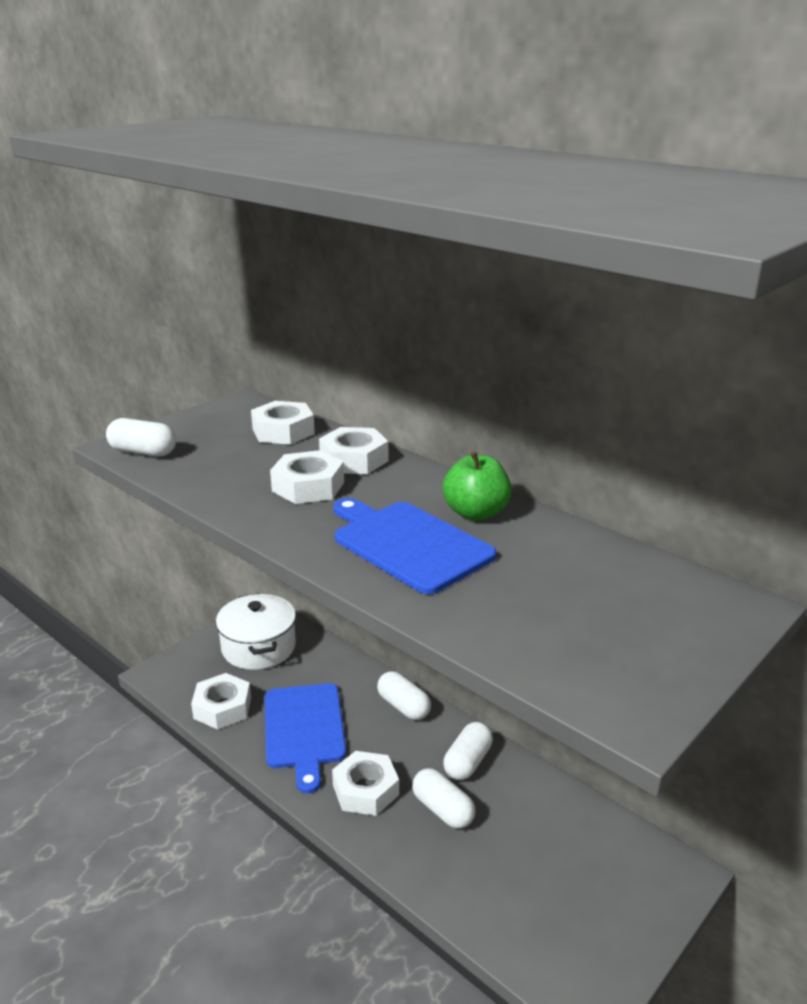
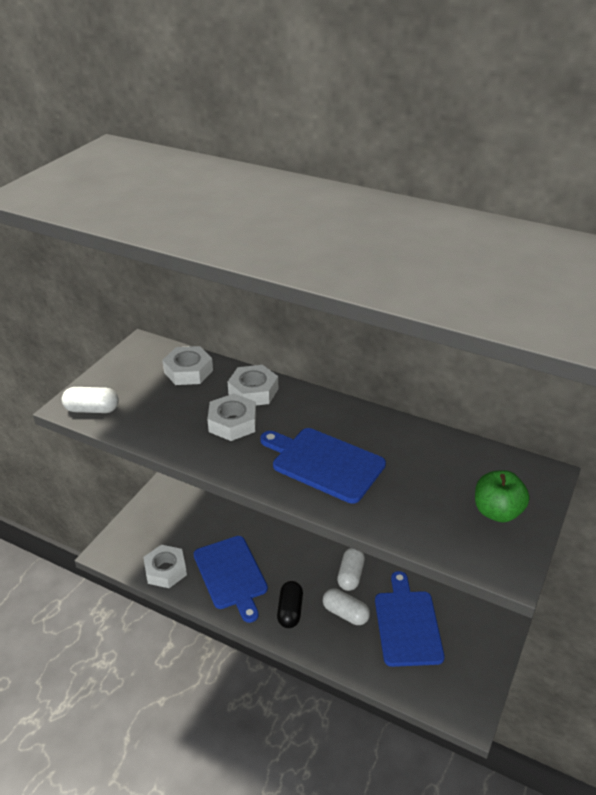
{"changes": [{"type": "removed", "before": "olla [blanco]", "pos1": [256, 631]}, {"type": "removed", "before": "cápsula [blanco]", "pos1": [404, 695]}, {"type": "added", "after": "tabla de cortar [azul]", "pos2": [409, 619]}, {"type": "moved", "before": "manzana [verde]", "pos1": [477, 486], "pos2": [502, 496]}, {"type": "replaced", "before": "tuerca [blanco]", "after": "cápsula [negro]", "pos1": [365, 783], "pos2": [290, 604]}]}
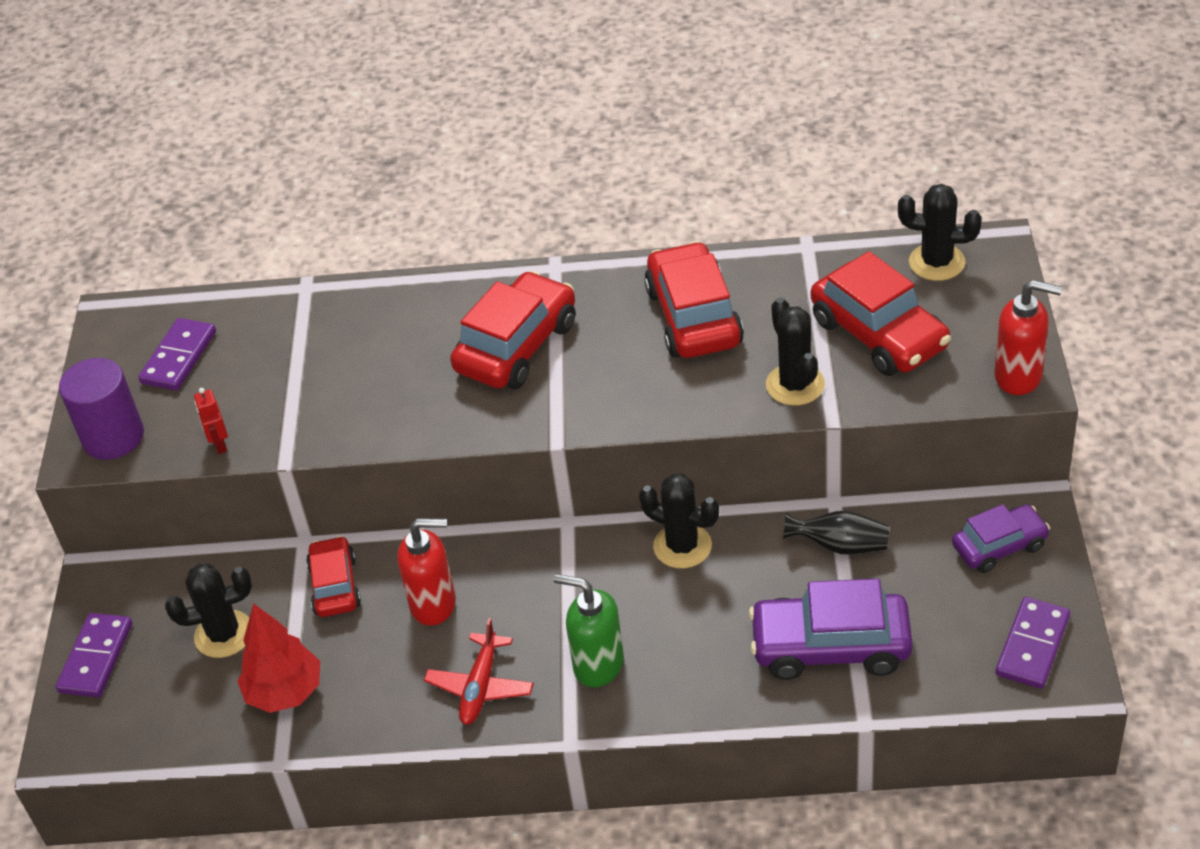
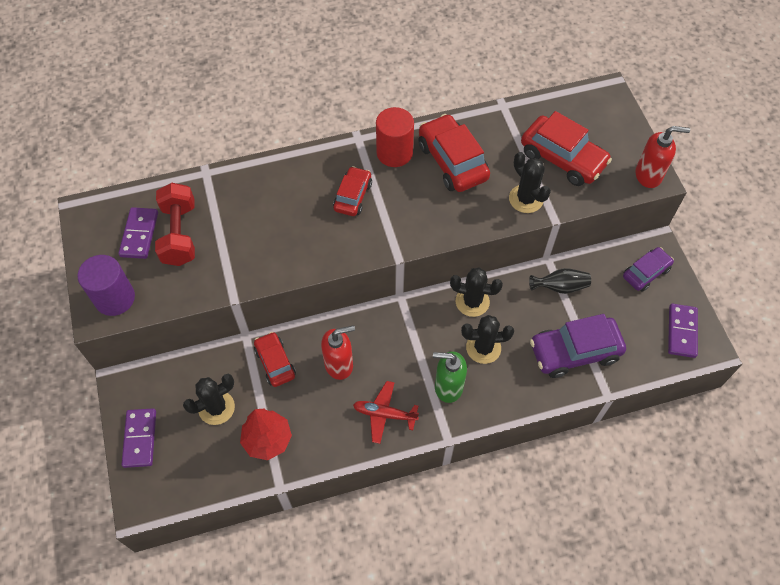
{"changes": [{"type": "removed", "before": "robot [rojo]", "pos1": [211, 421]}, {"type": "added", "after": "mancuerna [rojo]", "pos2": [175, 224]}, {"type": "added", "after": "cilindro [rojo]", "pos2": [395, 137]}, {"type": "moved", "before": "cactus [negro]", "pos1": [940, 232], "pos2": [487, 339]}, {"type": "turned", "before": "avión [rojo]", "pos1": [479, 671], "pos2": [386, 412], "turn": 105}, {"type": "resized", "before": "coche [rojo]", "pos1": [512, 330], "pos2": [352, 191], "scale": 0.61}]}
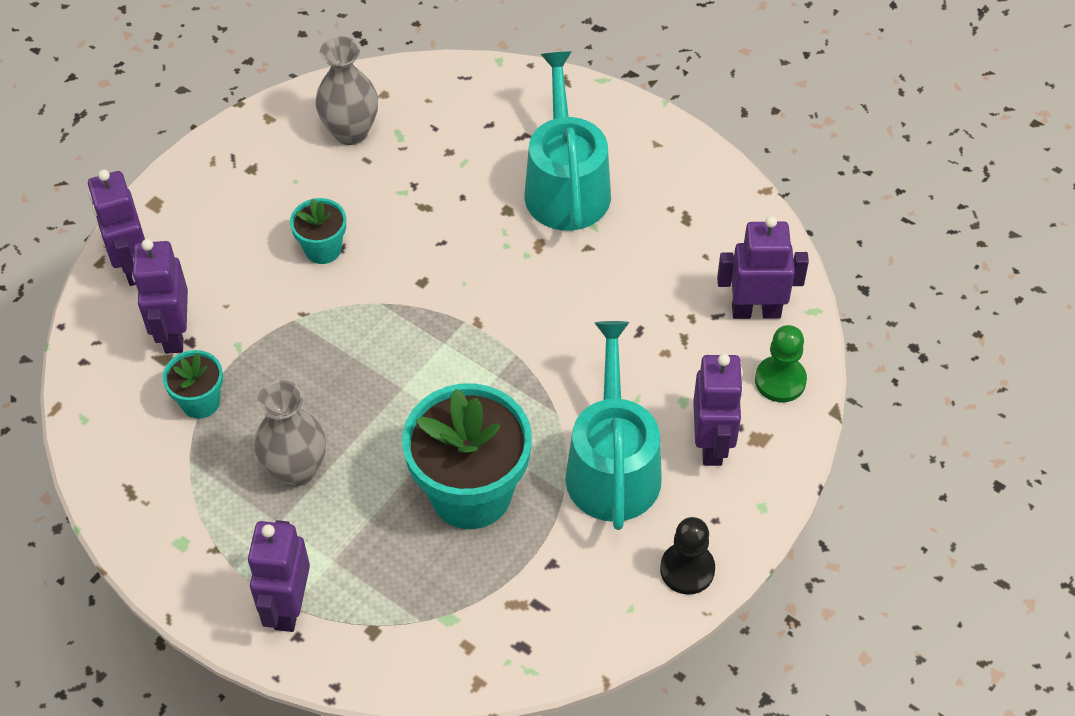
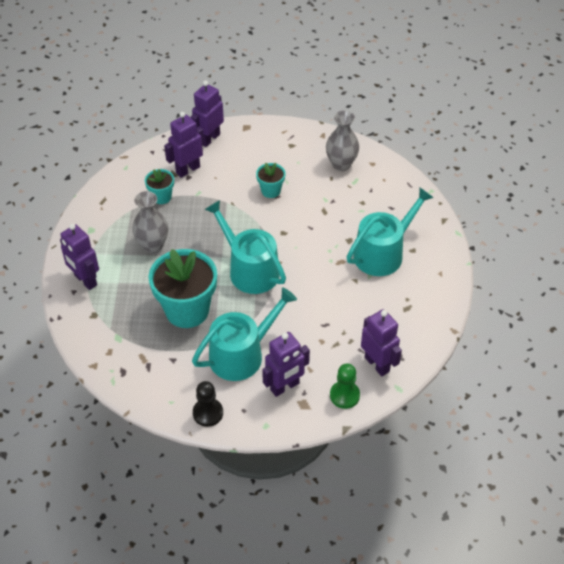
{"changes": [{"type": "added", "after": "regadera [turquesa]", "pos2": [245, 247]}, {"type": "turned", "before": "robot [morado]", "pos1": [279, 576], "pos2": [79, 256], "turn": -105}]}
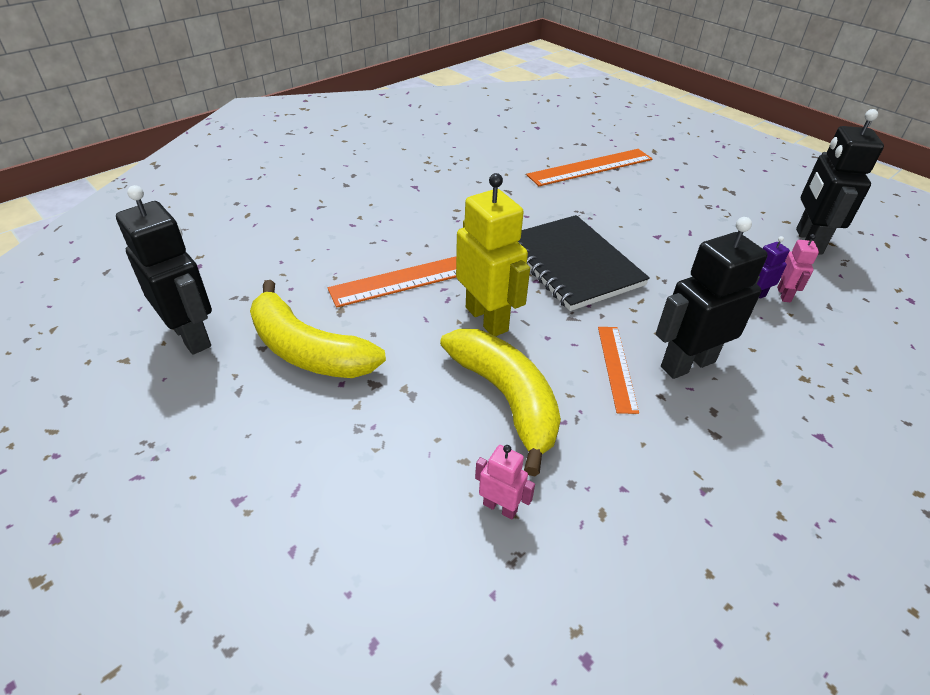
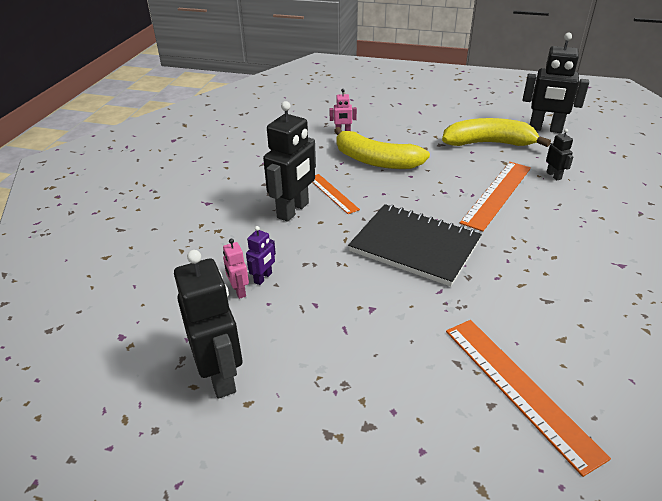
{"changes": [{"type": "removed", "before": "robot [amarillo]", "pos1": [493, 254]}, {"type": "added", "after": "robot [negro]", "pos2": [559, 154]}, {"type": "turned", "before": "regla [naranja]", "pos1": [589, 167], "pos2": [528, 398], "turn": -60}]}
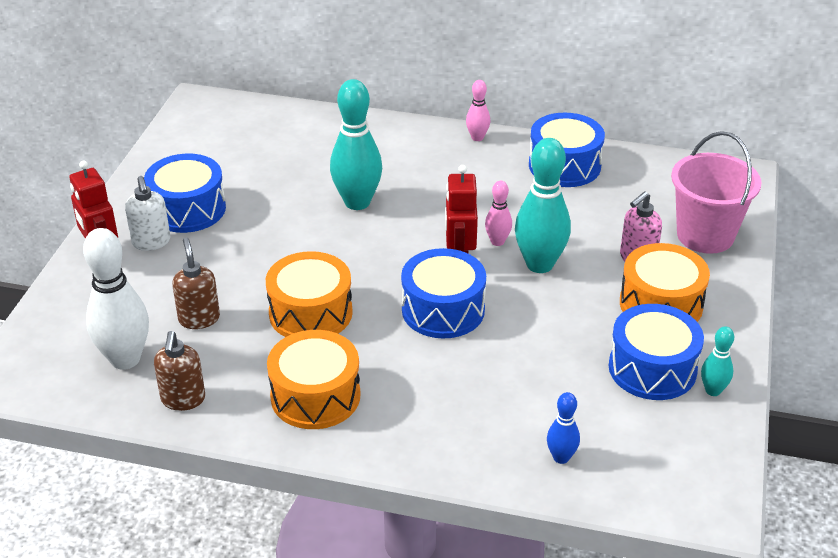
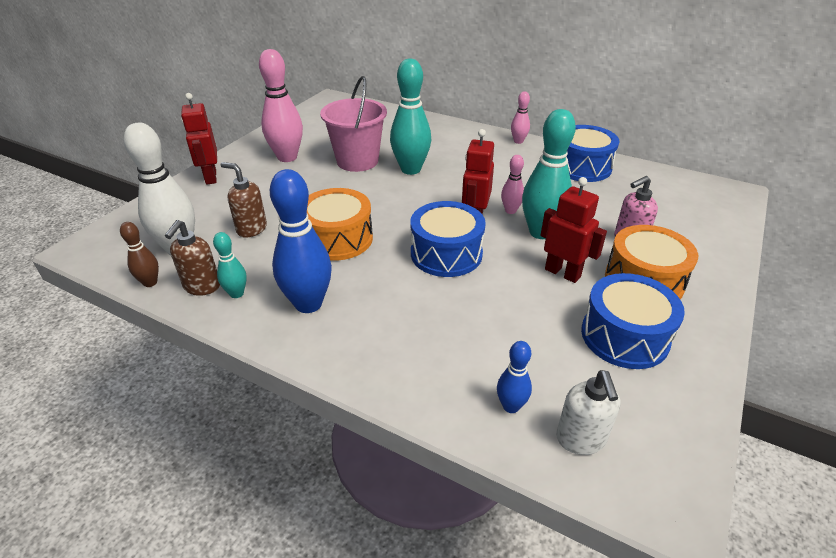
{"changes": [{"type": "added", "after": "bolo [marrón]", "pos2": [139, 254]}, {"type": "added", "after": "robot [rojo]", "pos2": [573, 230]}, {"type": "moved", "before": "dispensador de jabón [blanco]", "pos1": [147, 213], "pos2": [588, 412]}, {"type": "moved", "before": "balde [rosa]", "pos1": [716, 192], "pos2": [353, 124]}, {"type": "moved", "before": "bolo [turquesa]", "pos1": [717, 361], "pos2": [230, 265]}, {"type": "replaced", "before": "tambor [azul]", "after": "bolo [rosa]", "pos1": [185, 193], "pos2": [281, 105]}, {"type": "replaced", "before": "tambor [naranja]", "after": "bolo [azul]", "pos1": [313, 379], "pos2": [301, 241]}, {"type": "turned", "before": "dispensador de jabón [marrón]", "pos1": [196, 283], "pos2": [244, 200], "turn": -60}]}
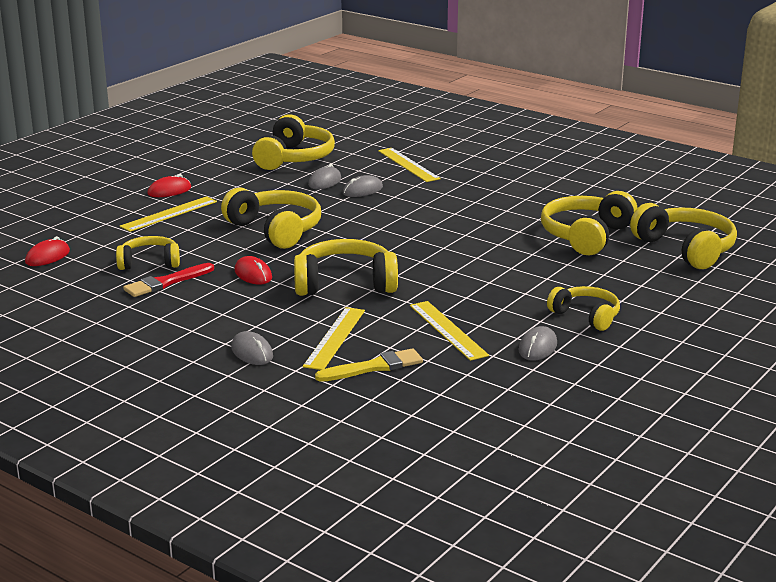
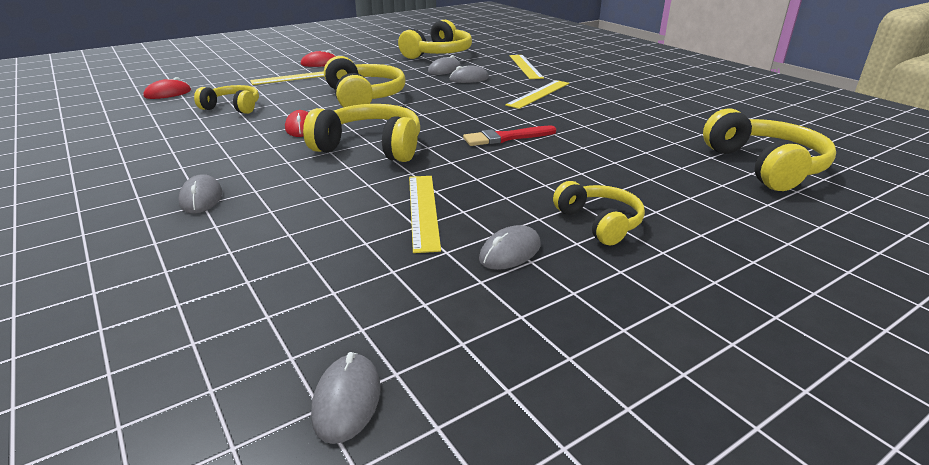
{"changes": [{"type": "removed", "before": "pincel [amarillo]", "pos1": [369, 365]}, {"type": "removed", "before": "auriculares [amarillo]", "pos1": [589, 223]}, {"type": "added", "after": "ratón [gris]", "pos2": [346, 398]}, {"type": "moved", "before": "pincel [rojo]", "pos1": [168, 280], "pos2": [509, 136]}, {"type": "moved", "before": "regla [amarillo]", "pos1": [334, 338], "pos2": [537, 94]}]}
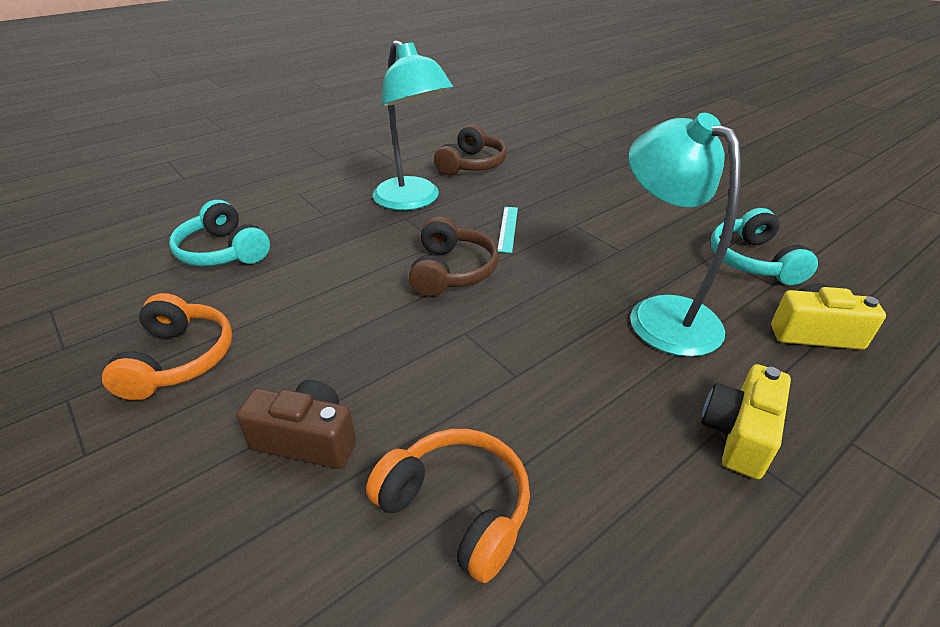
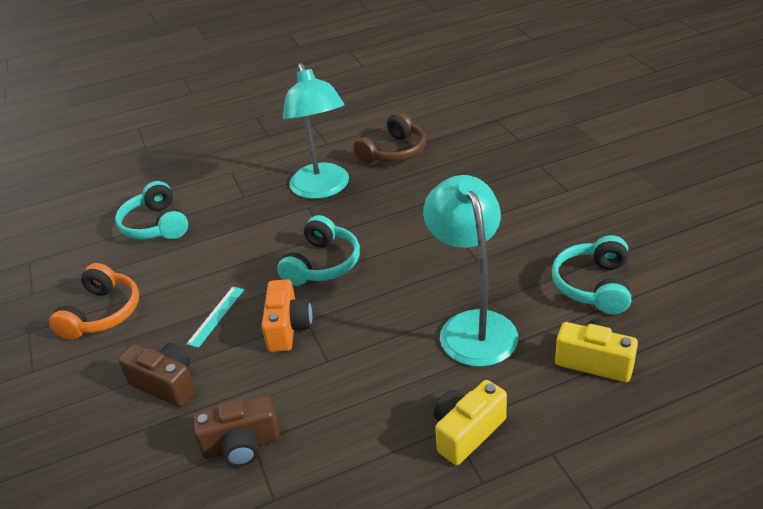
{"changes": [{"type": "added", "after": "cámara [naranja]", "pos2": [286, 315]}, {"type": "moved", "before": "regla [turquesa]", "pos1": [508, 230], "pos2": [215, 317]}, {"type": "replaced", "before": "auriculares [naranja]", "after": "cámara [marrón]", "pos1": [448, 506], "pos2": [236, 431]}, {"type": "recoloured", "before": "auriculares [marrón]", "after": "auriculares [turquesa]", "pos1": [454, 256], "pos2": [318, 250]}]}
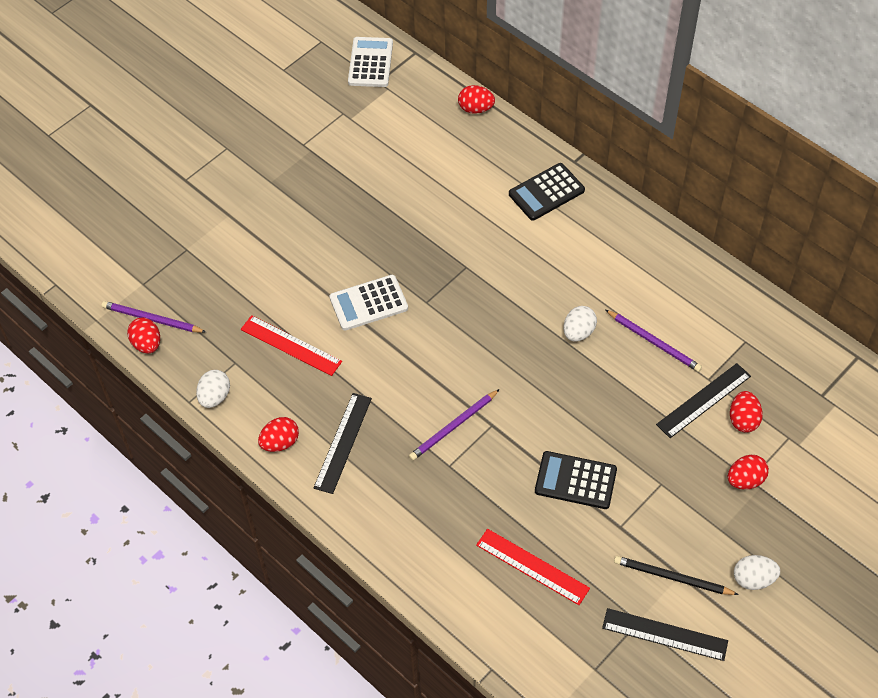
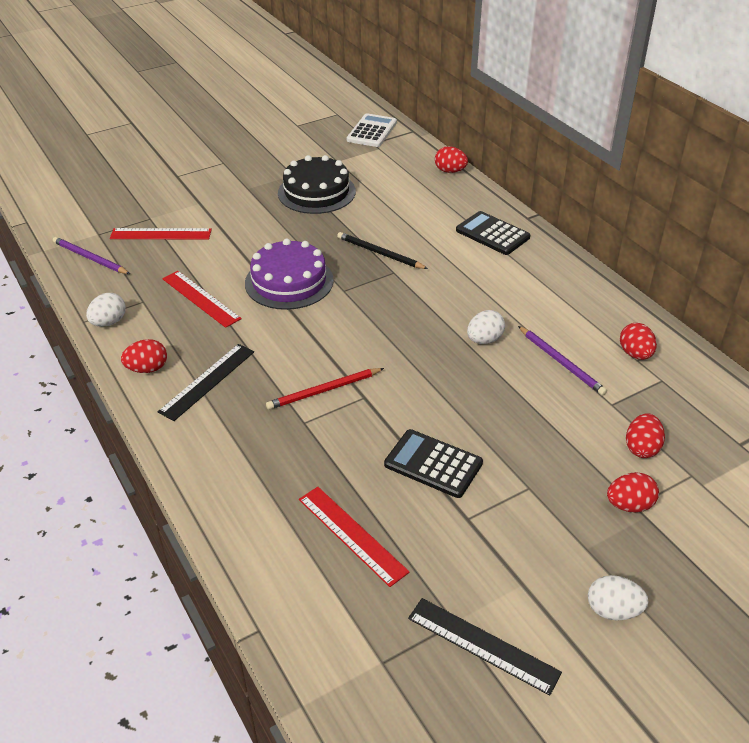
{"changes": [{"type": "removed", "before": "regla [negro]", "pos1": [703, 400]}, {"type": "added", "after": "regla [rojo]", "pos2": [161, 234]}, {"type": "added", "after": "tarta [negro]", "pos2": [317, 184]}, {"type": "moved", "before": "huevo [rojo]", "pos1": [143, 335], "pos2": [638, 341]}, {"type": "moved", "before": "lápiz [negro]", "pos1": [676, 575], "pos2": [382, 250]}, {"type": "replaced", "before": "calculadora [blanco]", "after": "tarta [morado]", "pos1": [368, 302], "pos2": [289, 274]}, {"type": "recoloured", "before": "lápiz [morado]", "after": "lápiz [rojo]", "pos1": [454, 425], "pos2": [325, 389]}, {"type": "turned", "before": "calculadora [negro]", "pos1": [547, 192], "pos2": [493, 233], "turn": 60}]}
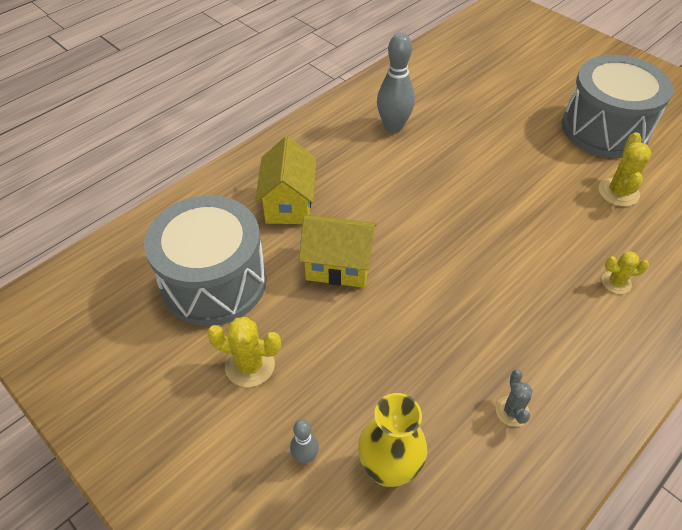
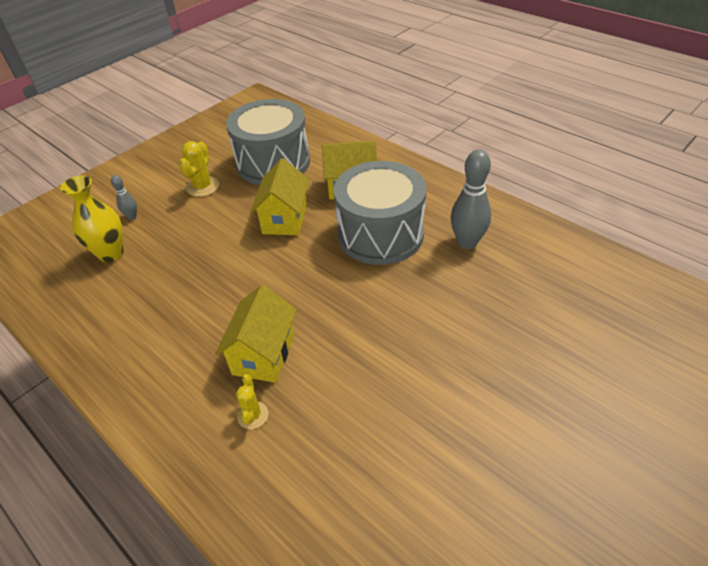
{"changes": [{"type": "removed", "before": "cactus [gris]", "pos1": [514, 398]}, {"type": "removed", "before": "cactus [amarillo]", "pos1": [624, 169]}, {"type": "added", "after": "casa [amarillo]", "pos2": [256, 334]}, {"type": "moved", "before": "tambor [gris]", "pos1": [617, 106], "pos2": [380, 213]}]}
